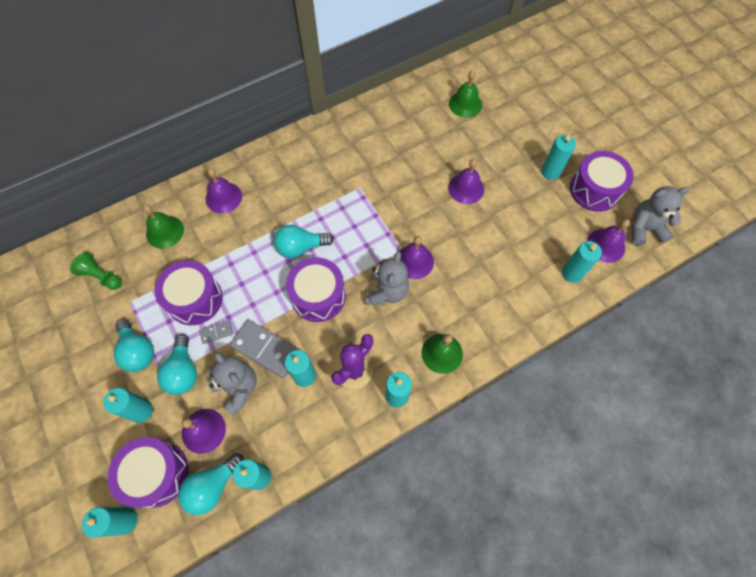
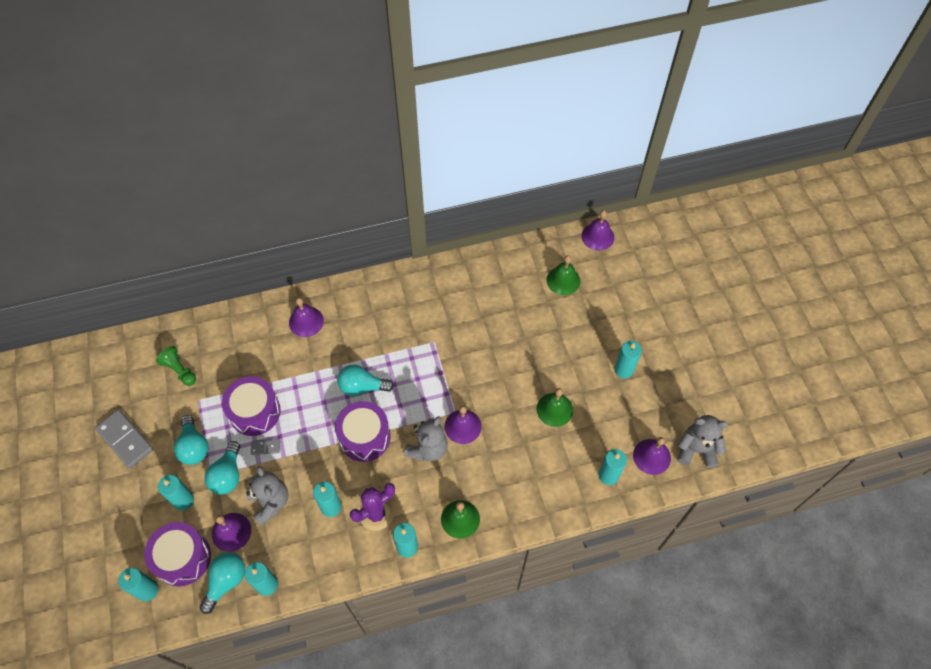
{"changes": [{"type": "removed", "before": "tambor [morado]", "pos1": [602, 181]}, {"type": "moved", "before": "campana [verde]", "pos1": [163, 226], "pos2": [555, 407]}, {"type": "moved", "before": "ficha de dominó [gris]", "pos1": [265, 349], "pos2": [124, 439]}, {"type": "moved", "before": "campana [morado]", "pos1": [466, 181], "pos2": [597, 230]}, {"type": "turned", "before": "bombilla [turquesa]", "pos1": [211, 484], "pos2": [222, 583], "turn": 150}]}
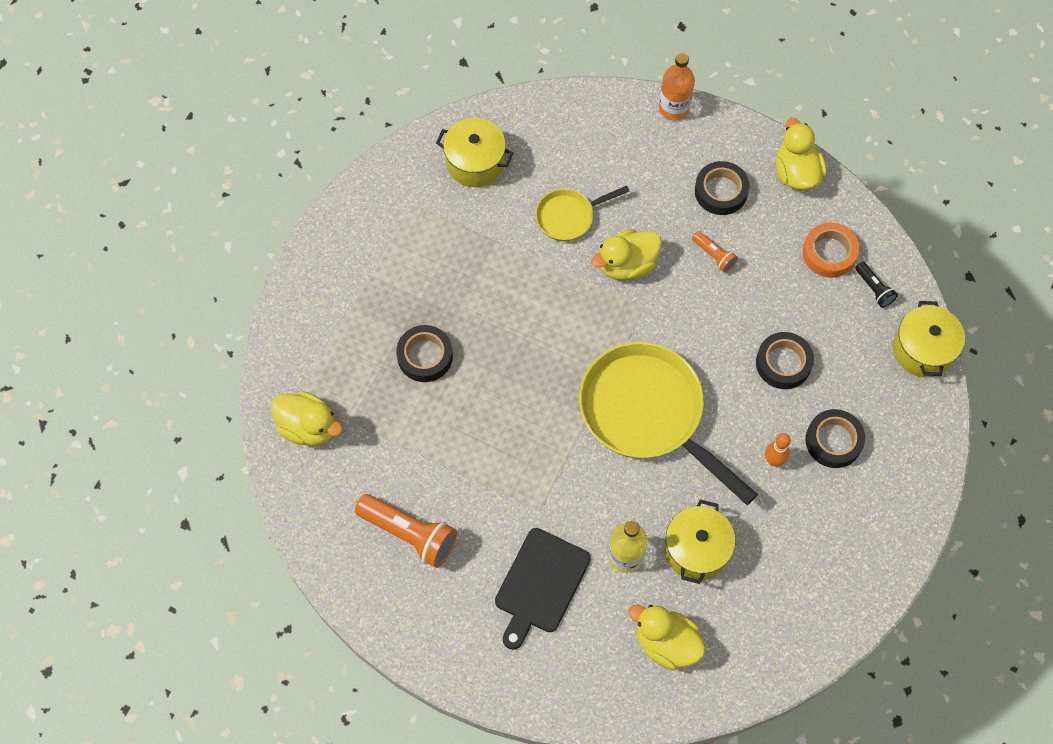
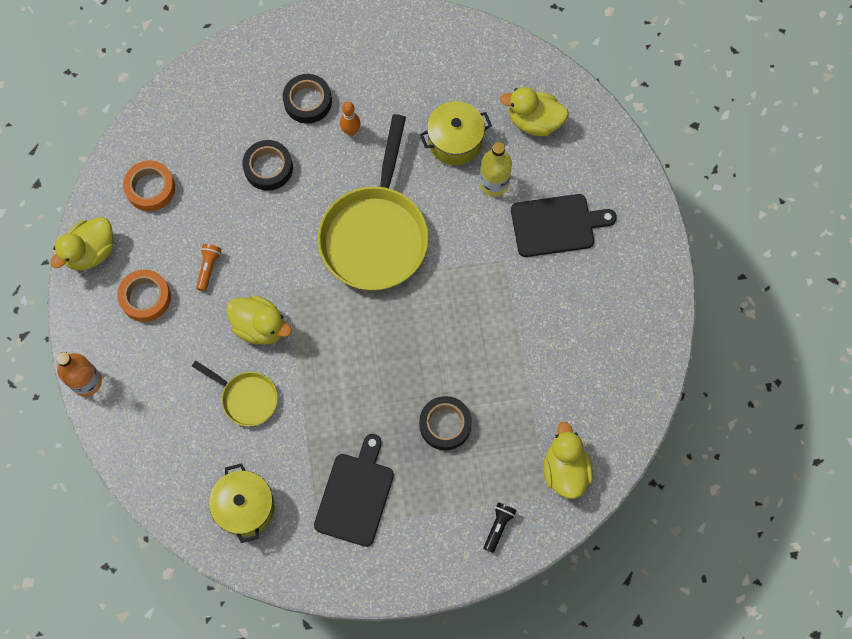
{"changes": [{"type": "removed", "before": "lámpara de mano [naranja]", "pos1": [406, 531]}, {"type": "removed", "before": "olla [amarillo]", "pos1": [929, 339]}, {"type": "added", "after": "tabla de cortar [negro]", "pos2": [354, 490]}, {"type": "moved", "before": "lámpara de mano [negro]", "pos1": [876, 285], "pos2": [500, 527]}, {"type": "recoloured", "before": "cinta adhesiva [negro]", "after": "cinta adhesiva [naranja]", "pos1": [722, 188], "pos2": [144, 295]}, {"type": "turned", "before": "pato [amarillo]", "pos1": [667, 637], "pos2": [534, 111], "turn": 105}]}
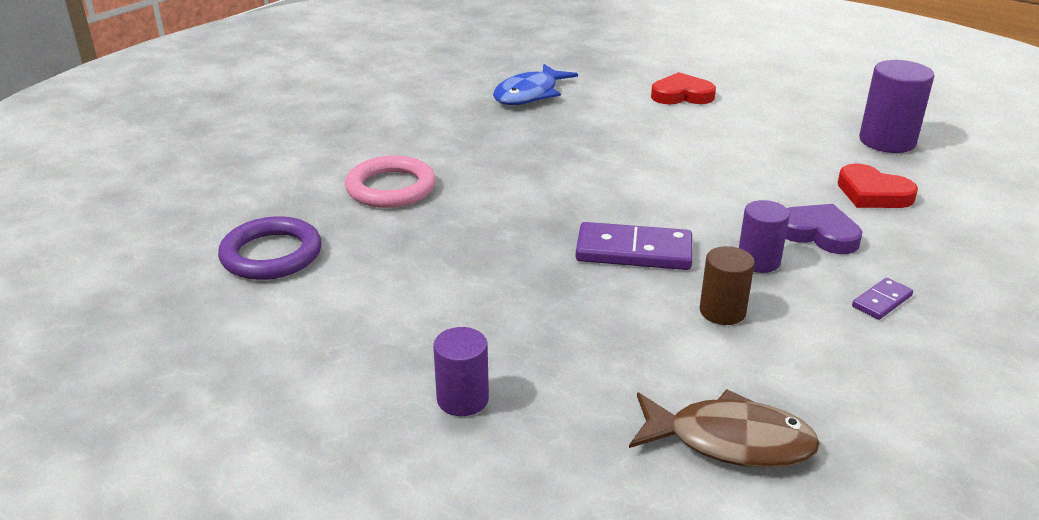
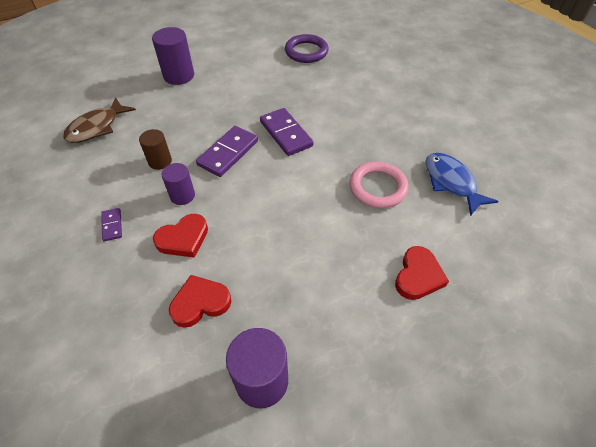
{"changes": [{"type": "added", "after": "ficha de dominó [morado]", "pos2": [287, 132]}, {"type": "moved", "before": "anillo [rosa]", "pos1": [390, 182], "pos2": [379, 185]}, {"type": "recoloured", "before": "corazón [morado]", "after": "corazón [rojo]", "pos1": [823, 229], "pos2": [180, 236]}, {"type": "resized", "before": "cilindro [morado]", "pos1": [461, 371], "pos2": [173, 56], "scale": 1.59}]}
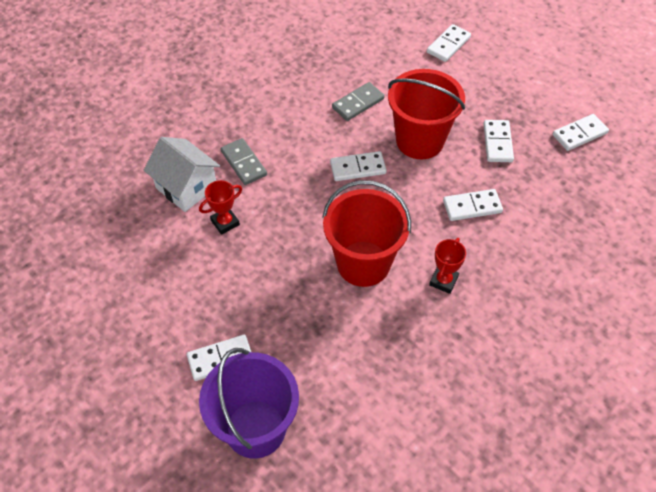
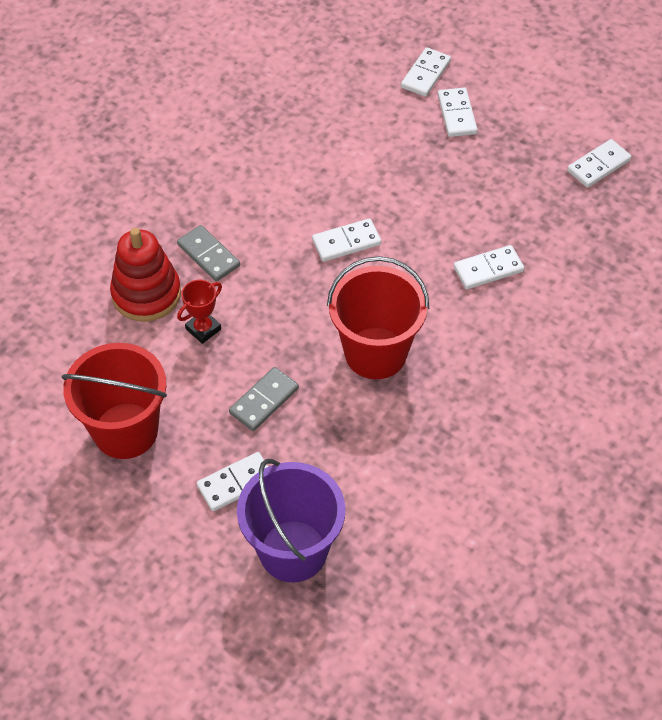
{"changes": [{"type": "removed", "before": "trofeo [rojo]", "pos1": [447, 266]}, {"type": "moved", "before": "ficha de dominó [gris]", "pos1": [358, 101], "pos2": [264, 399]}, {"type": "moved", "before": "balde [rojo]", "pos1": [426, 114], "pos2": [114, 401]}, {"type": "moved", "before": "ficha de dominó [blanco]", "pos1": [498, 141], "pos2": [458, 112]}, {"type": "replaced", "before": "casa [blanco]", "after": "juguete apilable [rojo]", "pos1": [182, 174], "pos2": [145, 275]}]}
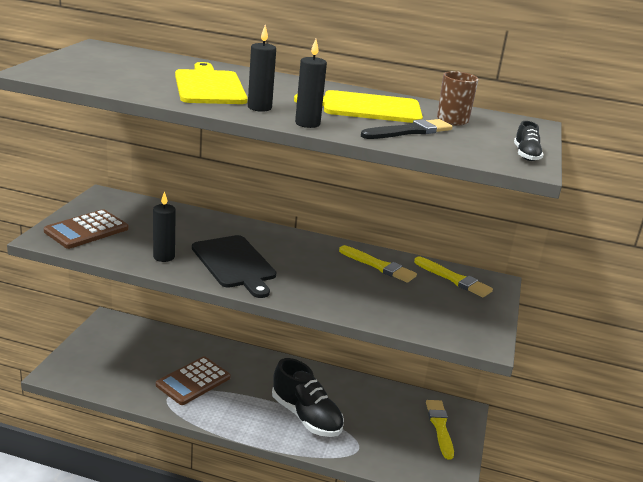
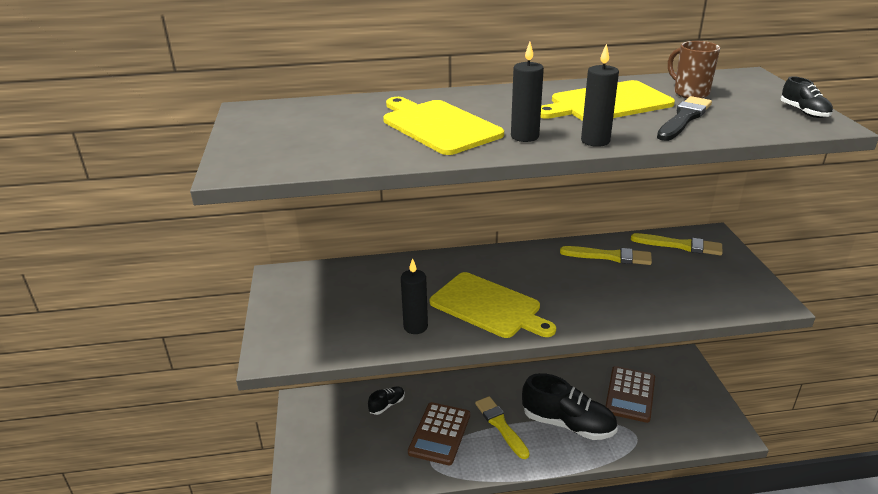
{"changes": [{"type": "added", "after": "zapato [negro]", "pos2": [386, 400]}, {"type": "moved", "before": "calculadora [marrón]", "pos1": [86, 229], "pos2": [630, 394]}, {"type": "moved", "before": "pincel [amarillo]", "pos1": [440, 429], "pos2": [502, 427]}, {"type": "recoloured", "before": "tabla de cortar [negro]", "after": "tabla de cortar [amarillo]", "pos1": [234, 266], "pos2": [493, 305]}]}
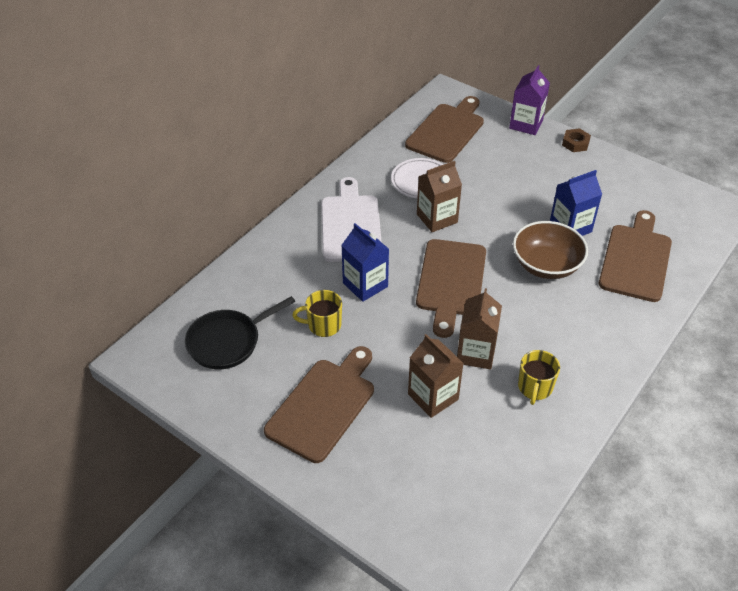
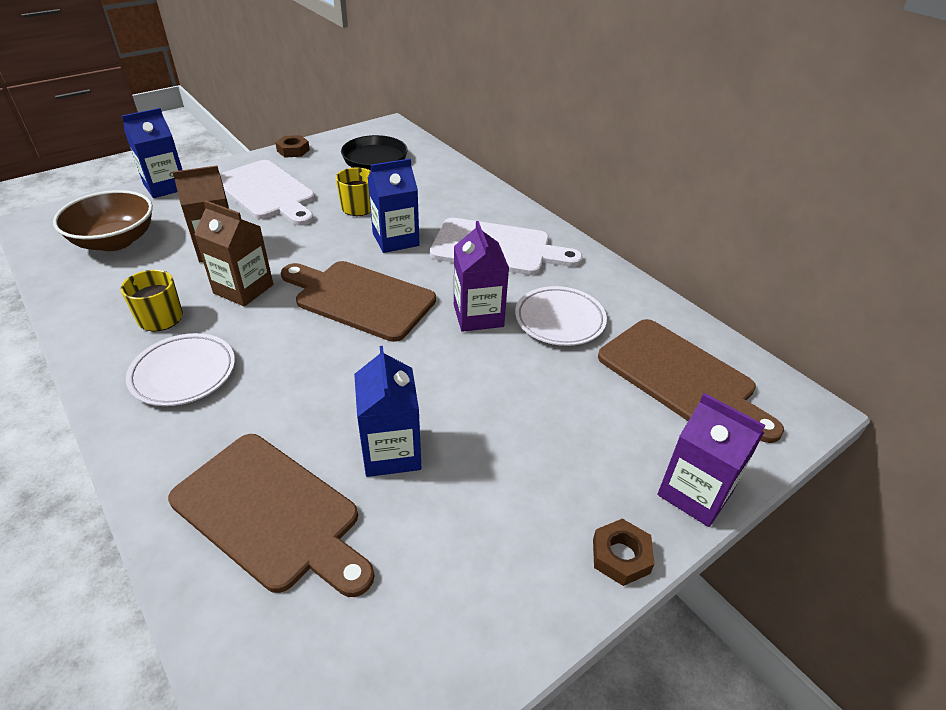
{"changes": [{"type": "added", "after": "cartón de leche [azul]", "pos2": [152, 153]}, {"type": "added", "after": "plato [blanco]", "pos2": [180, 369]}, {"type": "added", "after": "tuerca [marrón]", "pos2": [292, 146]}, {"type": "moved", "before": "cuenco [marrón]", "pos1": [550, 250], "pos2": [103, 220]}, {"type": "recoloured", "before": "tabla de cortar [marrón]", "after": "tabla de cortar [blanco]", "pos1": [319, 404], "pos2": [267, 193]}, {"type": "recoloured", "before": "cartón de leche [marrón]", "after": "cartón de leche [morado]", "pos1": [439, 196], "pos2": [481, 276]}]}
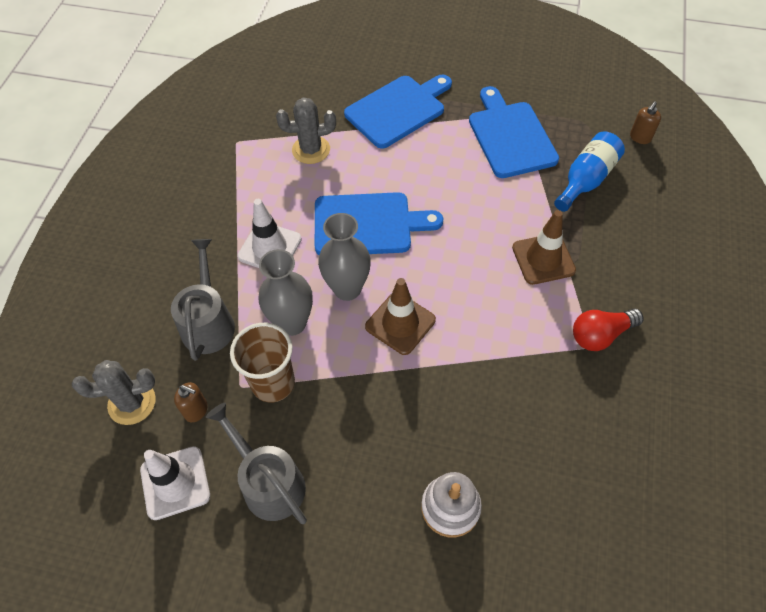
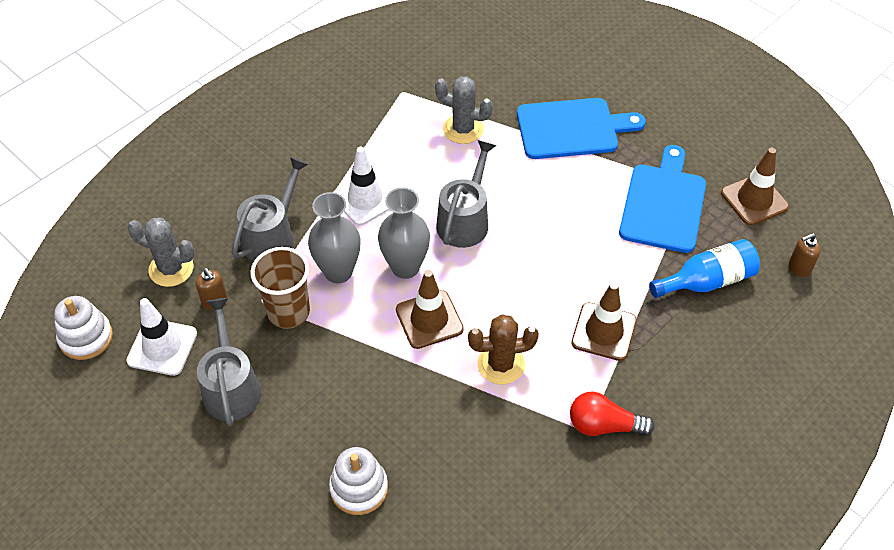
{"changes": [{"type": "added", "after": "juguete apilable [blanco]", "pos2": [83, 328]}, {"type": "added", "after": "cactus [marrón]", "pos2": [503, 349]}, {"type": "added", "after": "cono de tráfico [marrón]", "pos2": [755, 187]}, {"type": "replaced", "before": "tabla de cortar [azul]", "after": "regadera [gris]", "pos1": [379, 223], "pos2": [466, 194]}]}
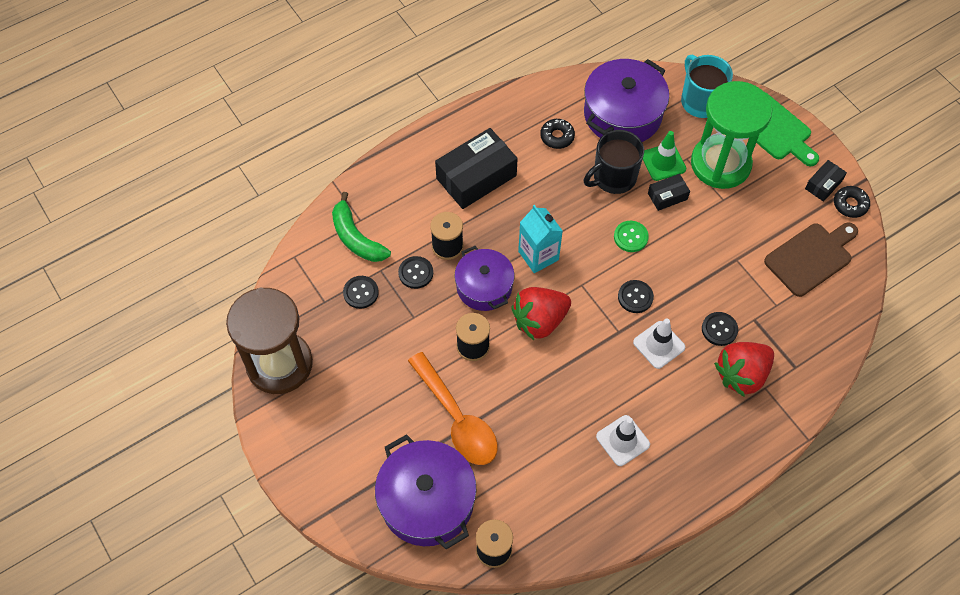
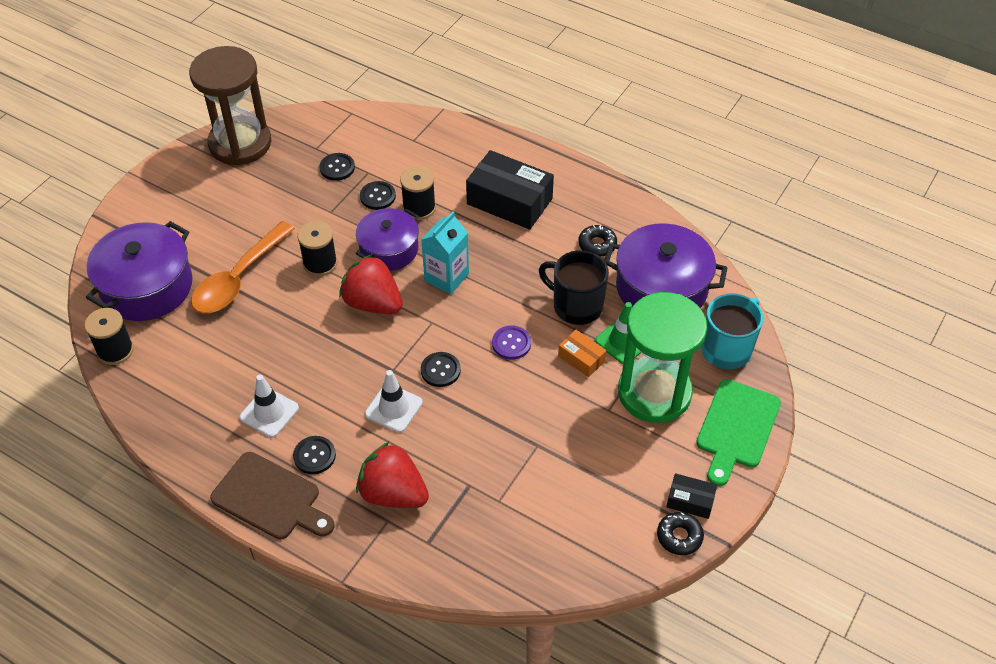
{"changes": [{"type": "removed", "before": "plátano [verde]", "pos1": [361, 227]}, {"type": "moved", "before": "botón [negro]", "pos1": [720, 329], "pos2": [314, 455]}, {"type": "moved", "before": "tabla de cortar [marrón]", "pos1": [811, 259], "pos2": [272, 496]}, {"type": "recoloured", "before": "botón [verde]", "after": "botón [morado]", "pos1": [631, 236], "pos2": [511, 342]}, {"type": "recoloured", "before": "caja [negro]", "after": "caja [naranja]", "pos1": [669, 192], "pos2": [582, 353]}]}
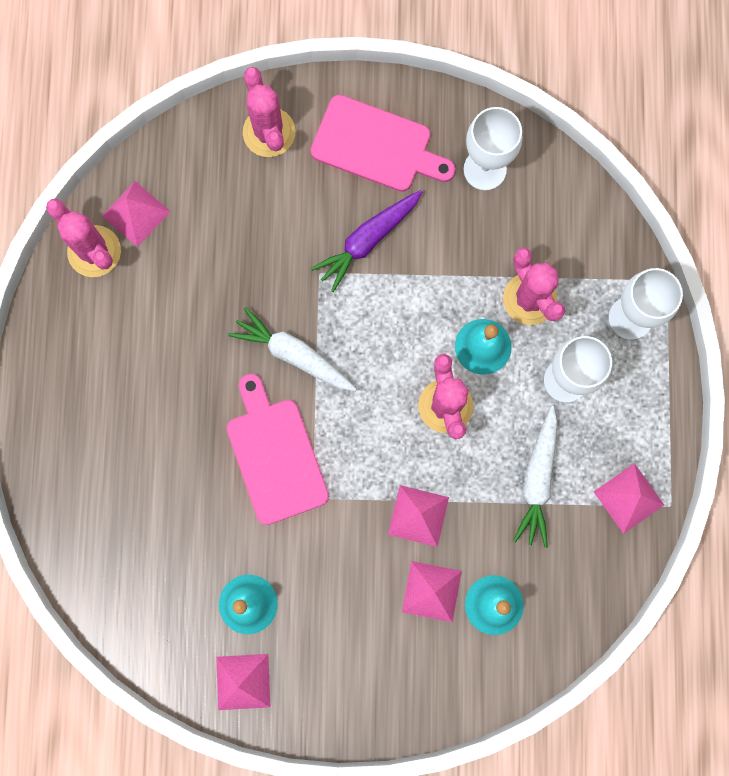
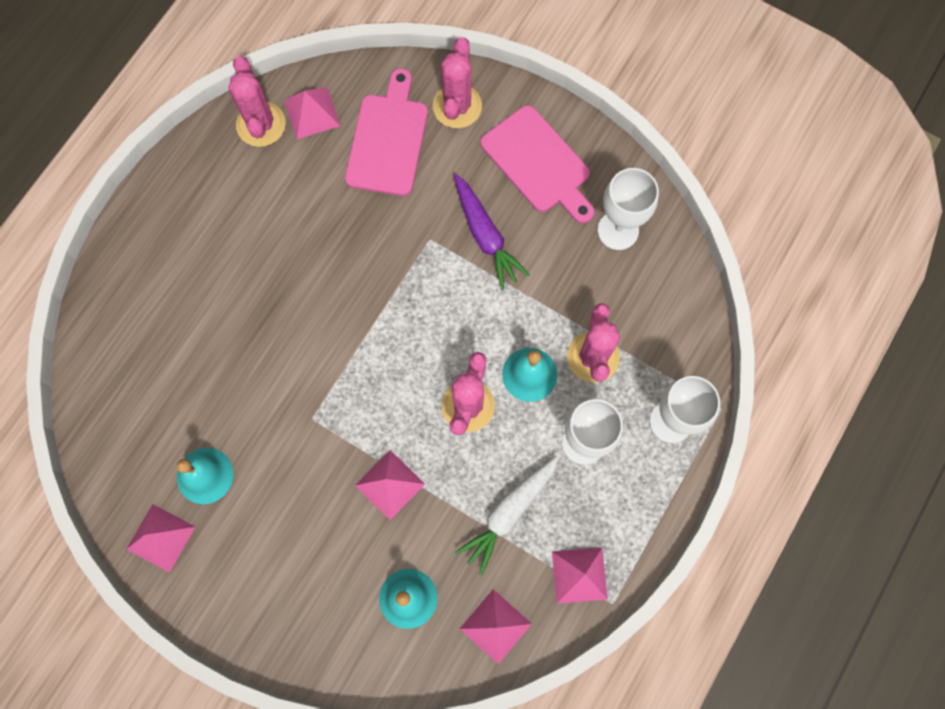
{"changes": [{"type": "removed", "before": "zanahoria [blanco]", "pos1": [292, 349]}, {"type": "moved", "before": "tabla de cortar [rosa]", "pos1": [278, 449], "pos2": [386, 132]}, {"type": "moved", "before": "pirámide [rosa]", "pos1": [432, 591], "pos2": [496, 626]}, {"type": "turned", "before": "zanahoria [morado]", "pos1": [366, 241], "pos2": [492, 232], "turn": -105}]}
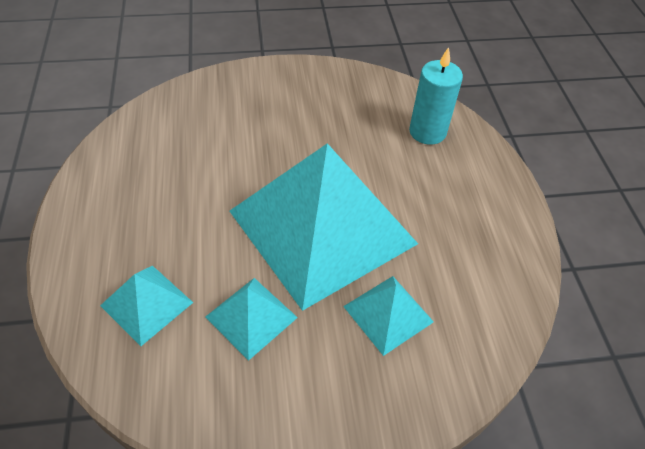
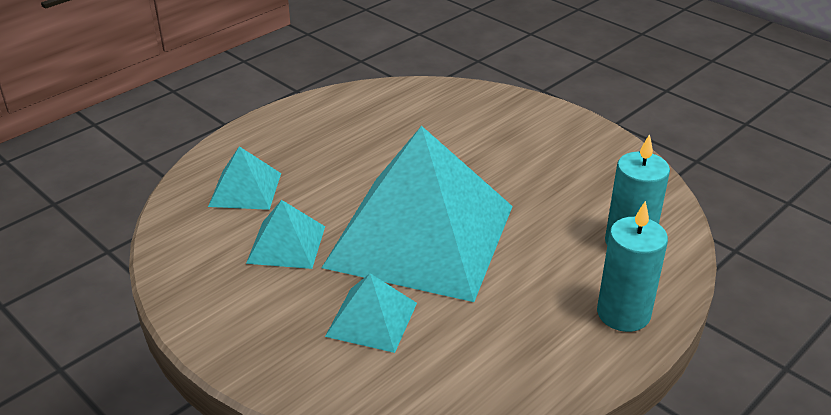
{"changes": [{"type": "added", "after": "vela [turquesa]", "pos2": [632, 266]}]}
